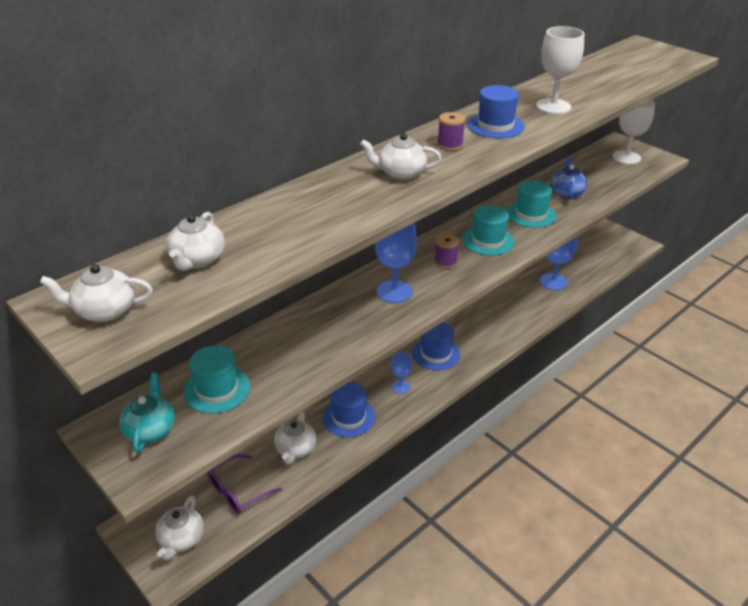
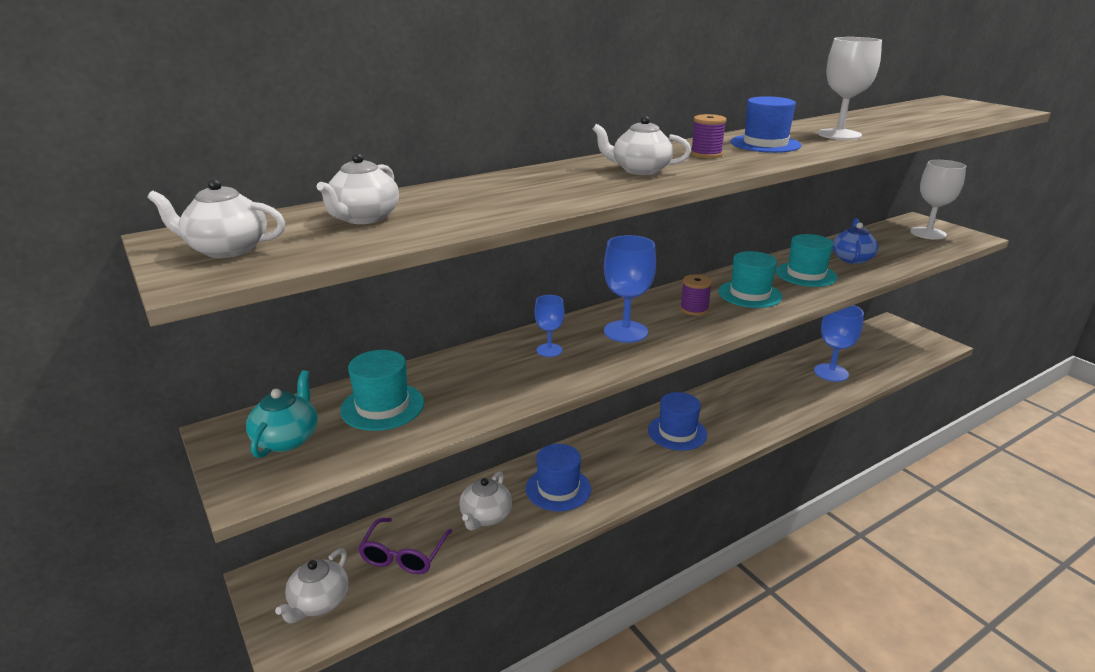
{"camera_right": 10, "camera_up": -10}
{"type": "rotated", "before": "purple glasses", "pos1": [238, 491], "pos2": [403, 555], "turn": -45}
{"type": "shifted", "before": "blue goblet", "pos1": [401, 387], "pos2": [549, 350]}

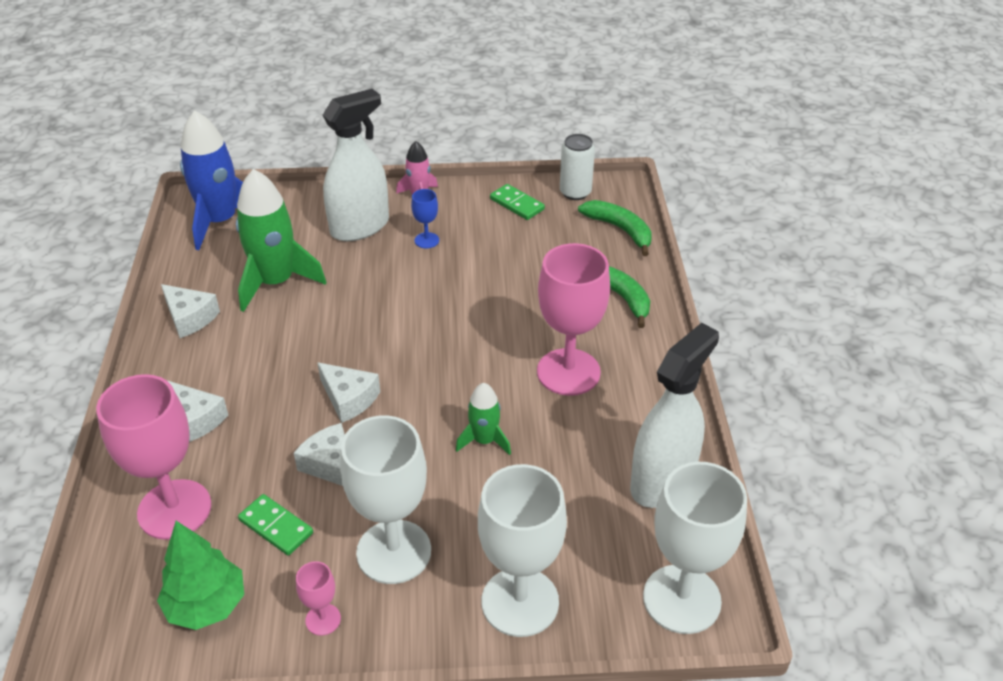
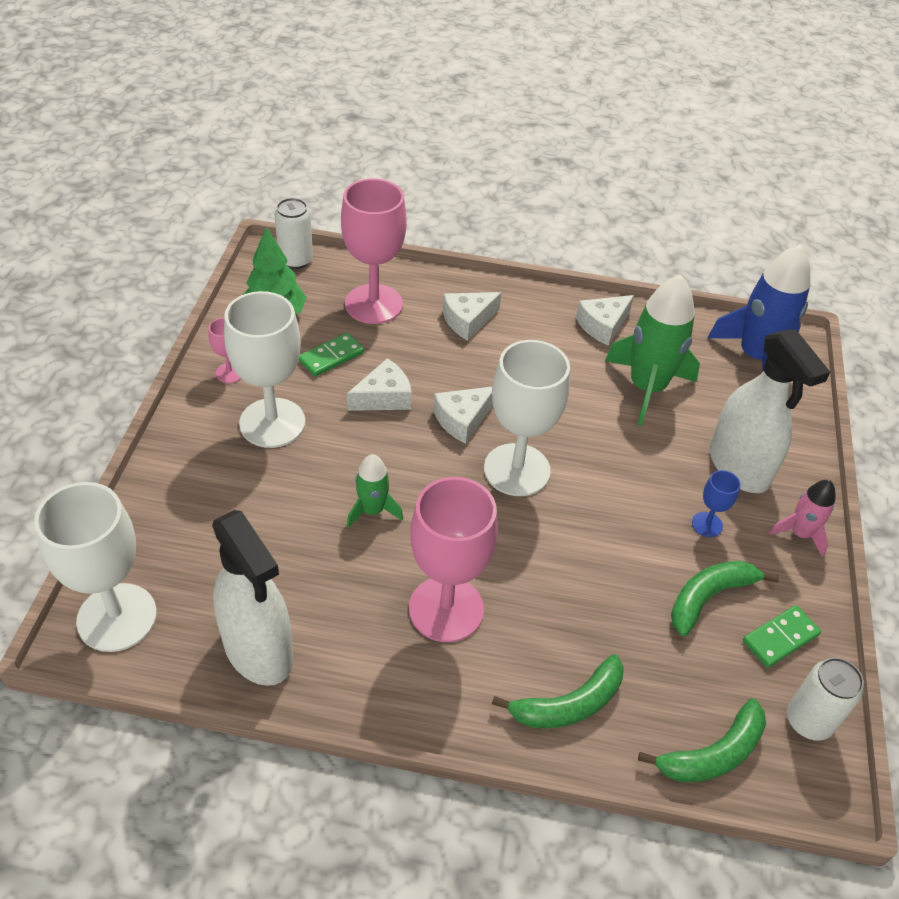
{"camera_right": 100, "camera_up": 5}
{"type": "shifted", "before": "white goblet", "pos1": [520, 602], "pos2": [517, 470]}
{"type": "new", "after": "white can", "pos2": [296, 260]}
{"type": "new", "after": "green banana", "pos2": [709, 597]}

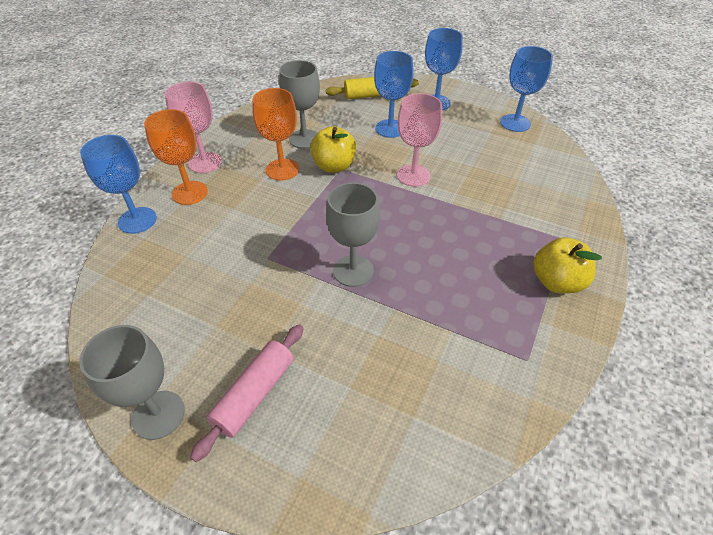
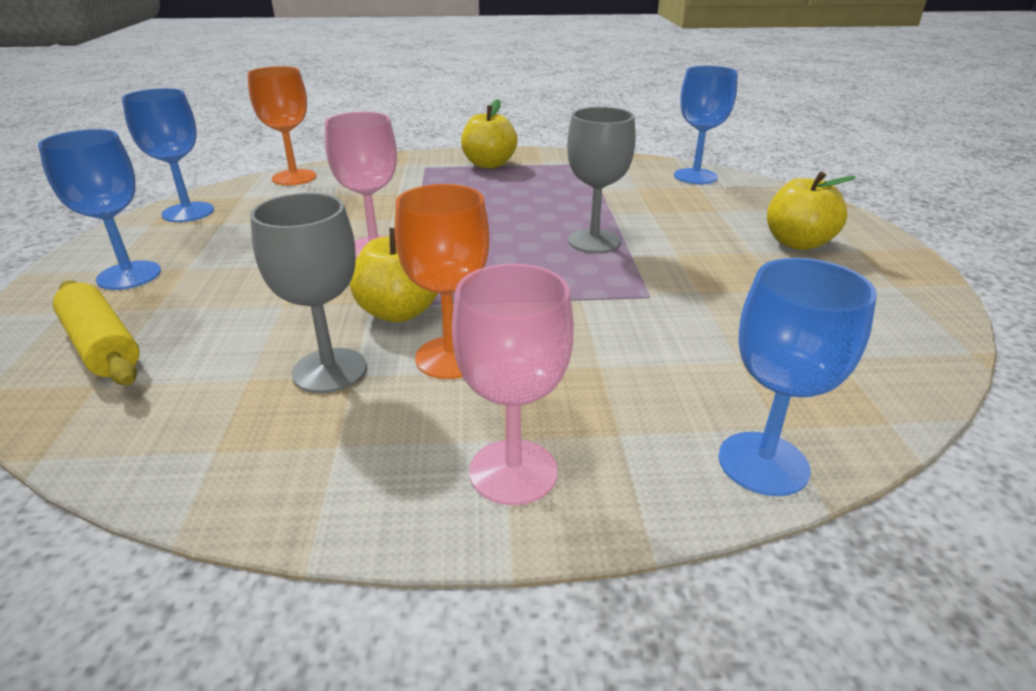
{"camera_right": -120, "camera_up": -15}
{"type": "gone", "before": "grey goblet", "pos1": [158, 415]}
{"type": "shifted", "before": "orange goblet", "pos1": [190, 193], "pos2": [294, 177]}
{"type": "swapped", "before": "pink rolling pin", "after": "yellow apple", "pos1": [254, 394], "pos2": [797, 243]}
{"type": "shifted", "before": "blue goblet", "pos1": [390, 128], "pos2": [695, 176]}

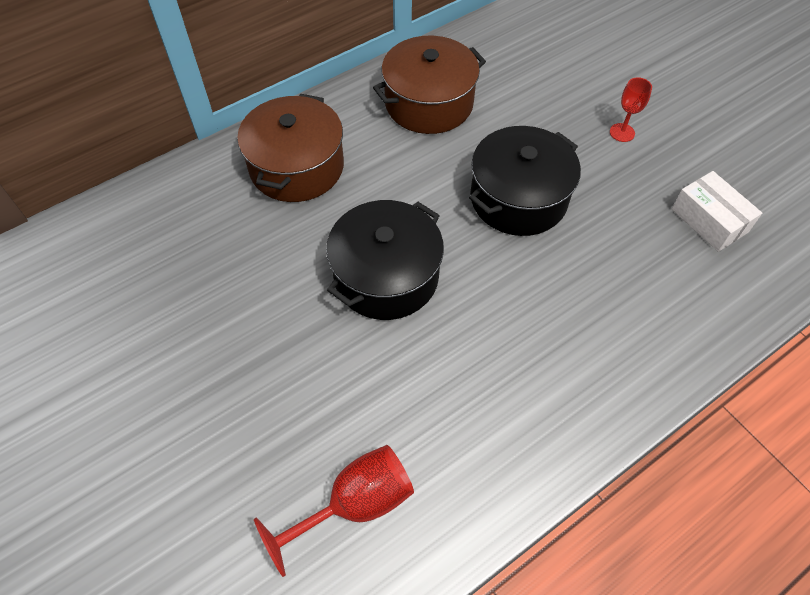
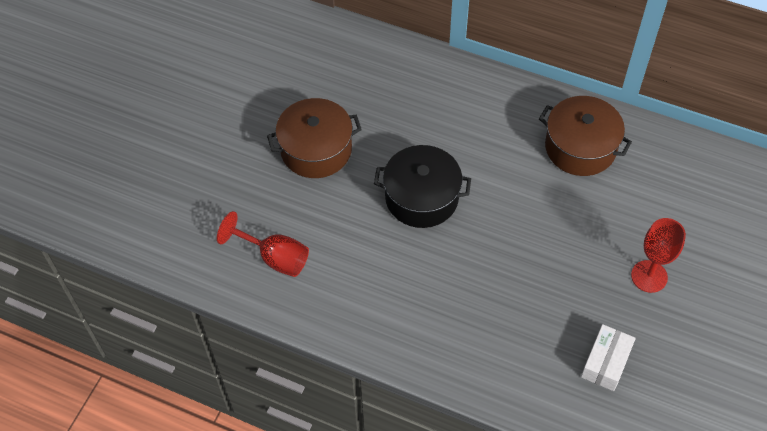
{"camera_right": 60, "camera_up": 0}
{"type": "shifted", "before": "brown pot", "pos1": [296, 167], "pos2": [316, 149]}
{"type": "gone", "before": "black pot", "pos1": [518, 198]}
{"type": "scaled", "before": "red goblet", "pos1": [622, 132], "pos2": [649, 276], "scale": 1.71}

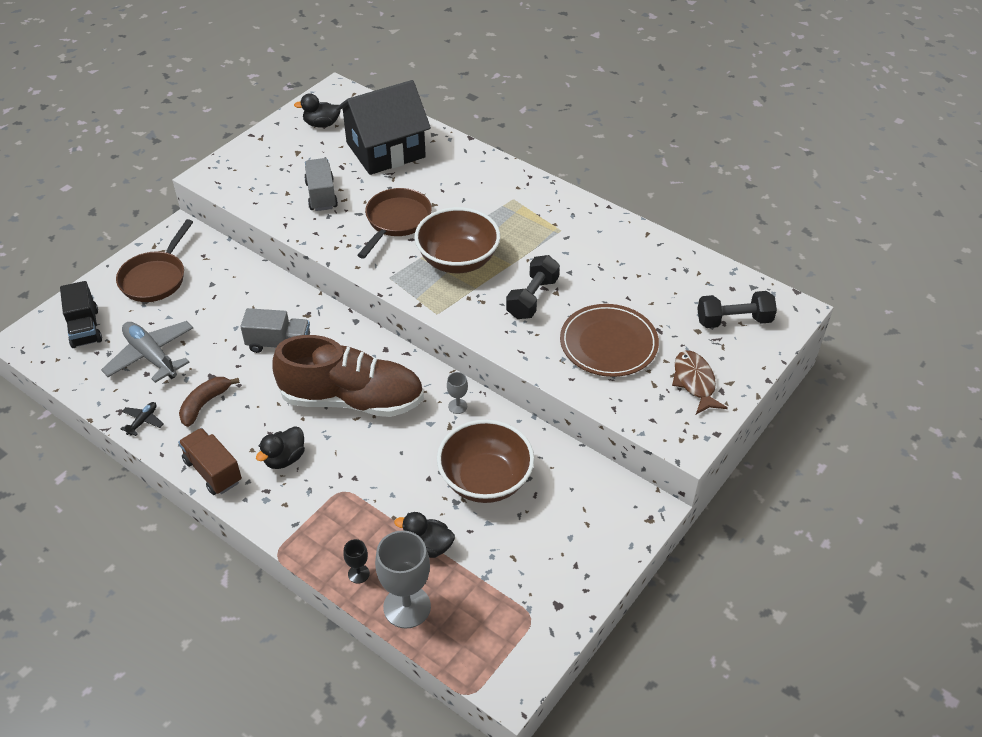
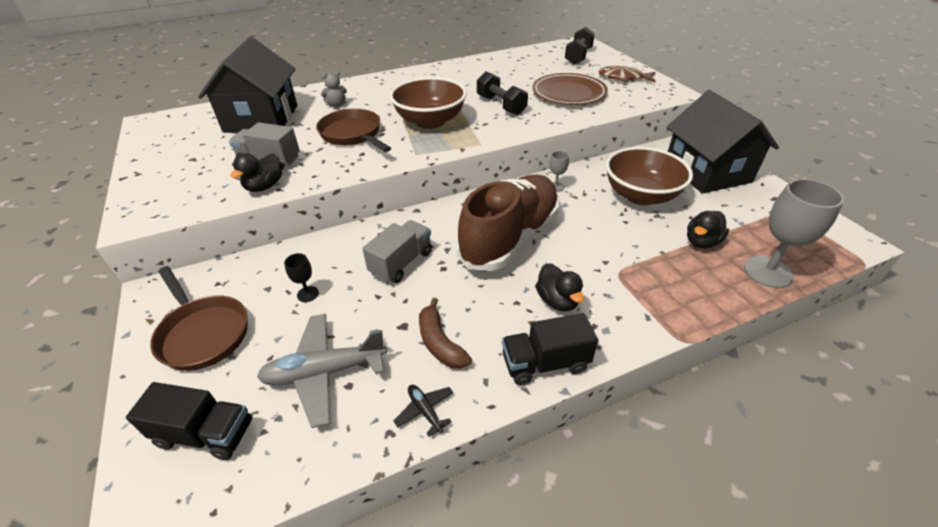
{"camera_right": -60, "camera_up": -5}
{"type": "repainted", "before": "brown truck", "after": "black truck", "pos1": [213, 471], "pos2": [545, 363]}
{"type": "shifted", "before": "black duck", "pos1": [322, 124], "pos2": [264, 186]}
{"type": "shifted", "before": "black goblet", "pos1": [358, 574], "pos2": [308, 294]}
{"type": "new", "after": "grey teddy bear", "pos2": [337, 105]}
{"type": "new", "after": "black house", "pos2": [707, 172]}

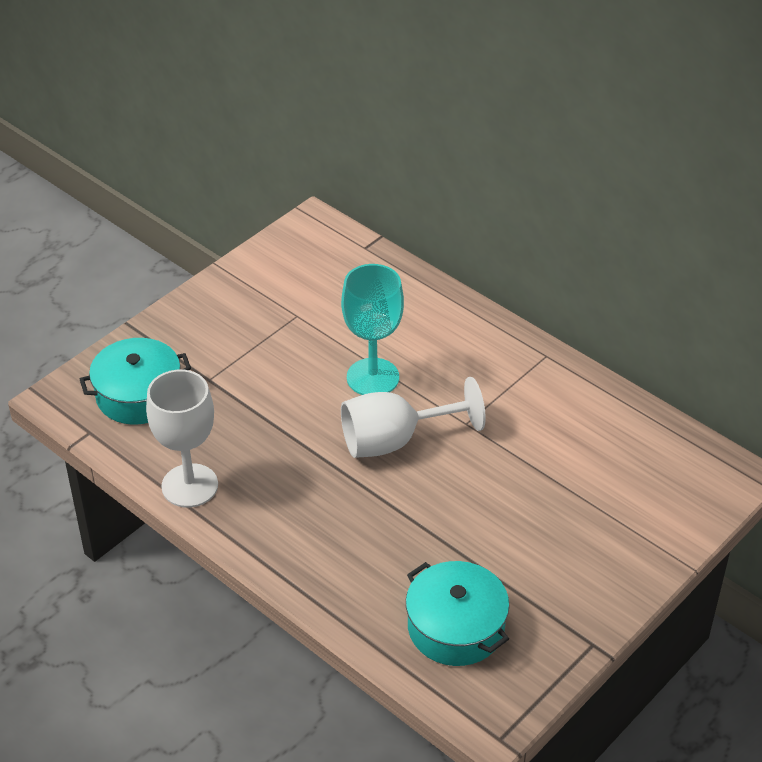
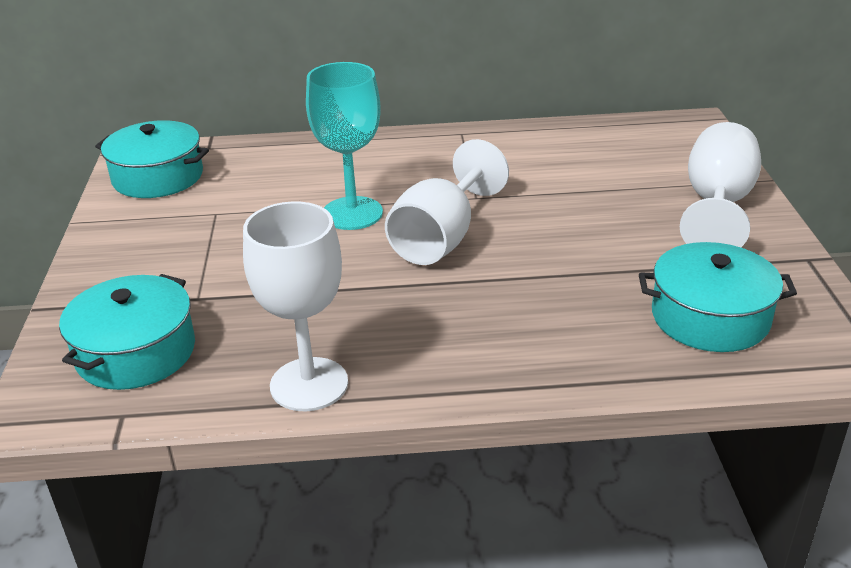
{"camera_right": -45, "camera_up": -10}
{"type": "new", "after": "turquoise pot", "pos2": [158, 177]}
{"type": "new", "after": "white goblet", "pos2": [717, 206]}

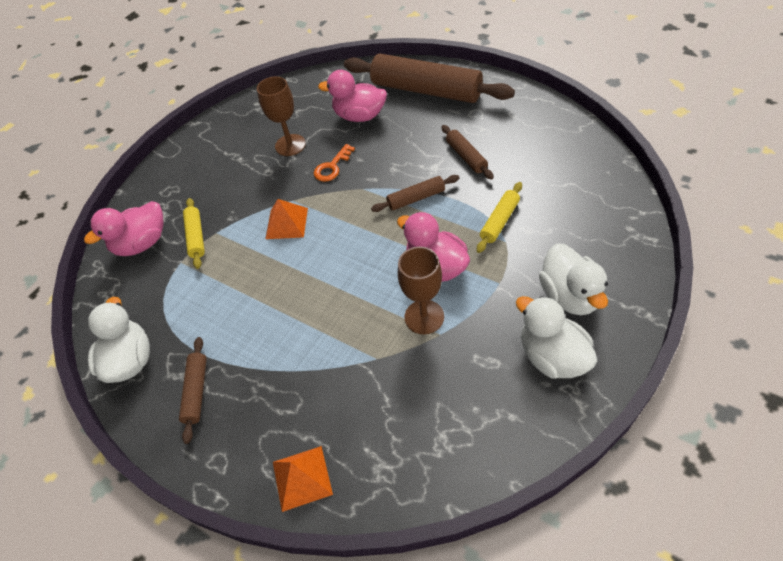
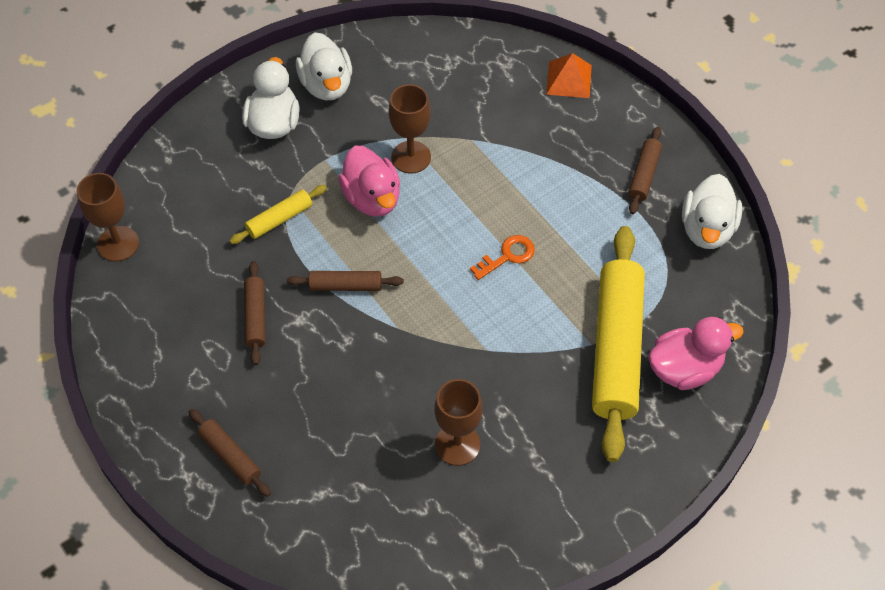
{"camera_right": -165, "camera_up": 5}
{"type": "scaled", "before": "yellow rolling pin", "pos1": [196, 237], "pos2": [616, 348], "scale": 2.19}
{"type": "gone", "before": "orange pyramid", "pos1": [286, 223]}
{"type": "shifted", "before": "orange key", "pos1": [332, 167], "pos2": [507, 256]}
{"type": "gone", "before": "pink duck", "pos1": [360, 116]}
{"type": "scaled", "before": "brown rolling pin", "pos1": [426, 90], "pos2": [230, 456], "scale": 0.46}
{"type": "new", "after": "brown goblet", "pos2": [118, 244]}

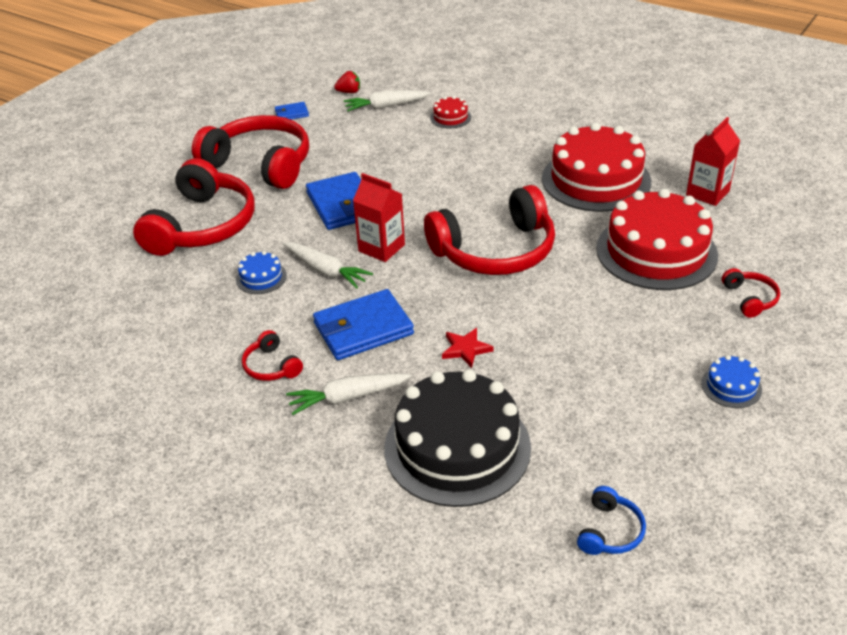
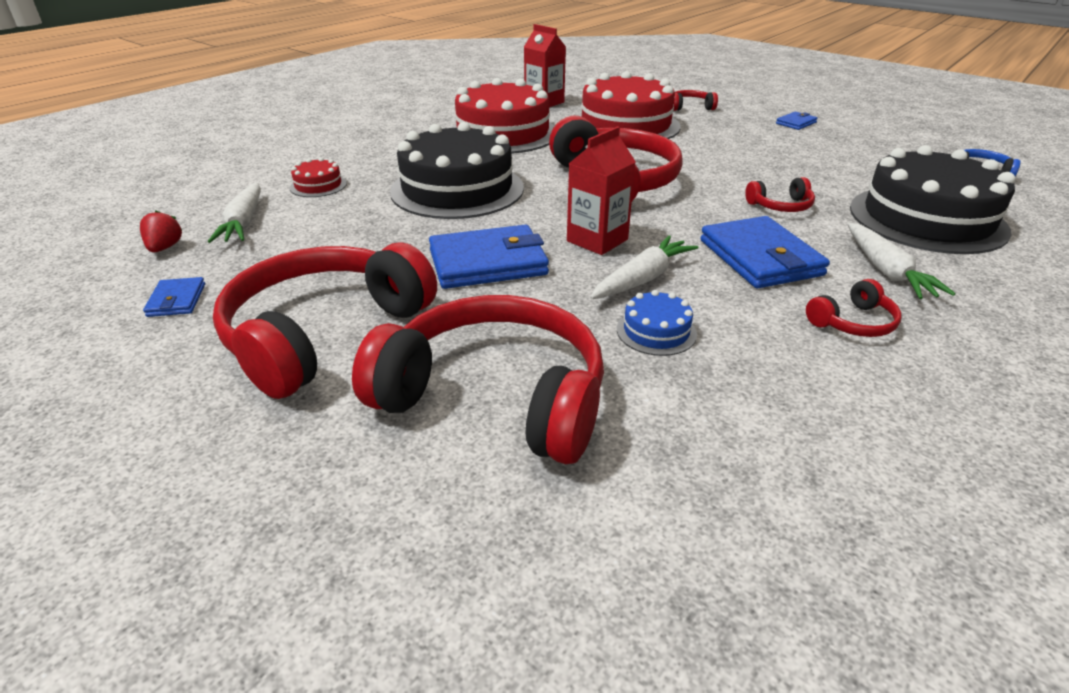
{"camera_right": -85, "camera_up": -5}
{"type": "swapped", "before": "red star", "after": "red headphones", "pos1": [465, 349], "pos2": [781, 206]}
{"type": "swapped", "before": "blue cake", "after": "blue wallet", "pos1": [731, 386], "pos2": [796, 123]}
{"type": "new", "after": "black cake", "pos2": [457, 189]}

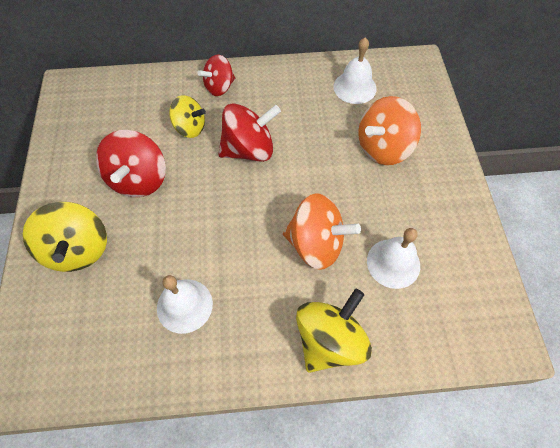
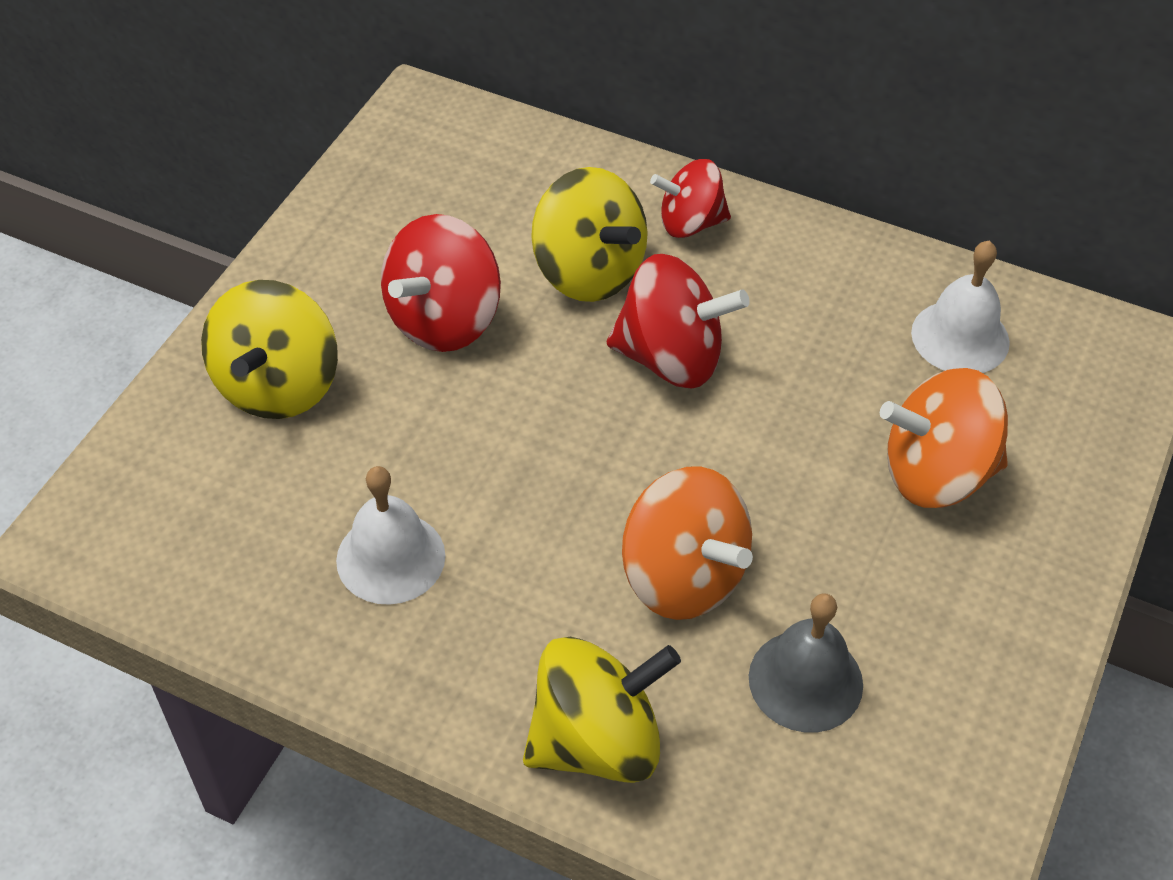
{"camera_right": 30, "camera_up": -10}
{"type": "scaled", "before": "yellow spinning top", "pos1": [190, 128], "pos2": [588, 272], "scale": 1.53}
{"type": "repainted", "before": "white bell", "after": "grey bell", "pos1": [393, 263], "pos2": [805, 680]}

